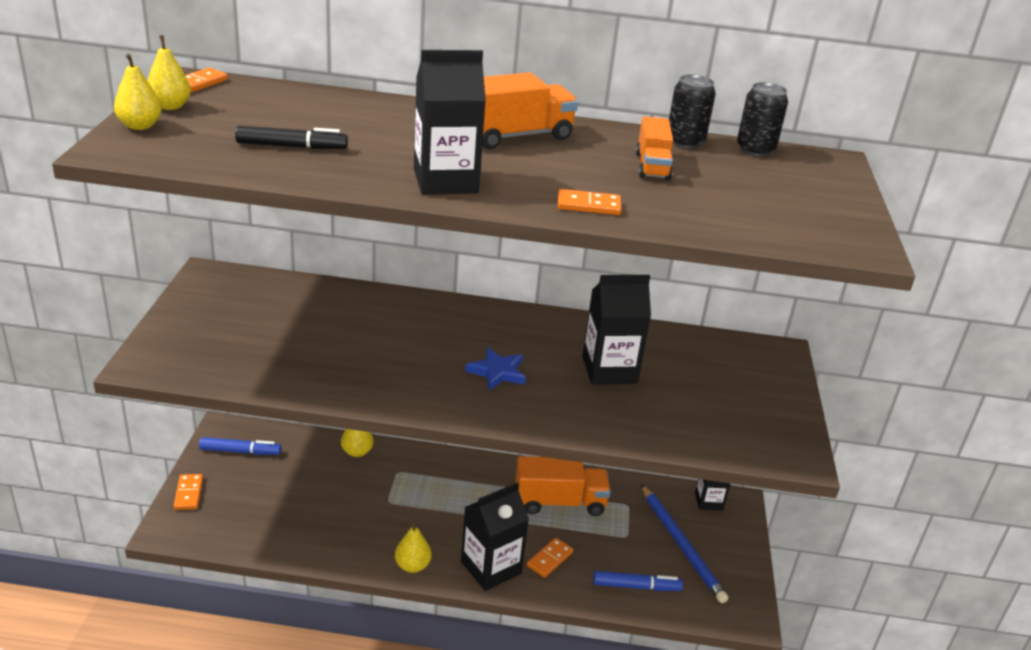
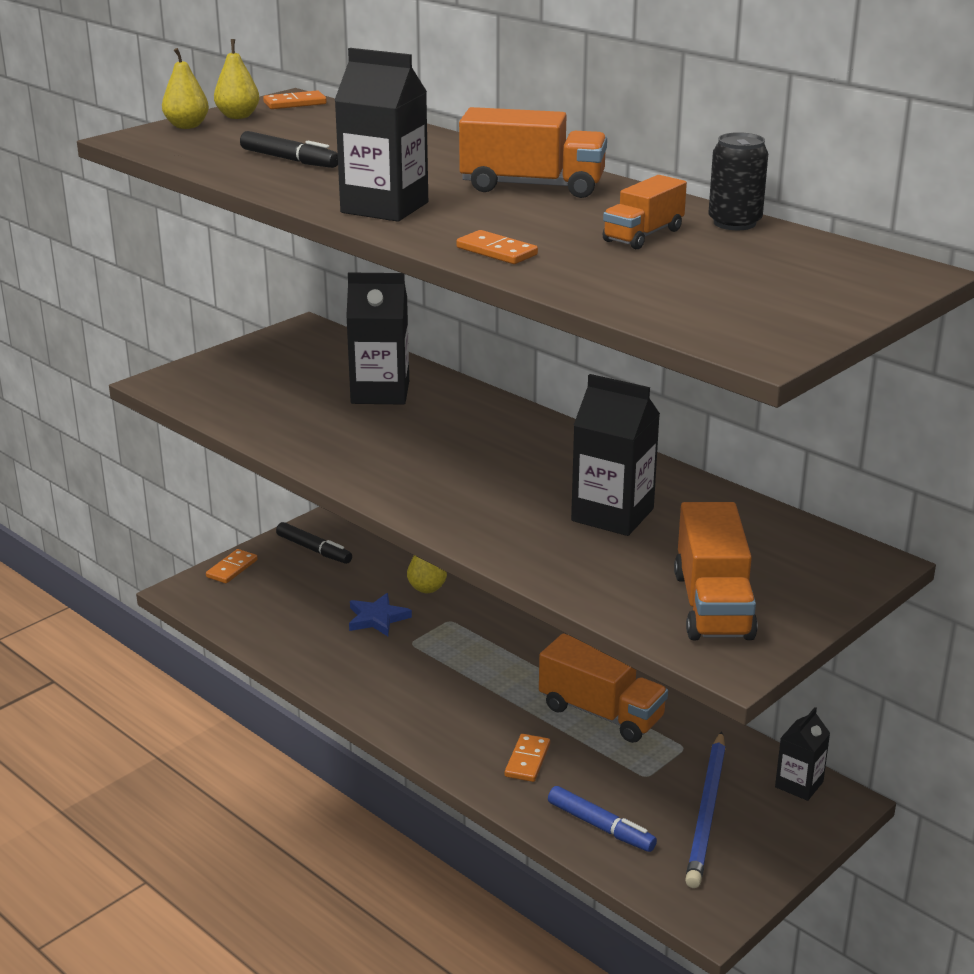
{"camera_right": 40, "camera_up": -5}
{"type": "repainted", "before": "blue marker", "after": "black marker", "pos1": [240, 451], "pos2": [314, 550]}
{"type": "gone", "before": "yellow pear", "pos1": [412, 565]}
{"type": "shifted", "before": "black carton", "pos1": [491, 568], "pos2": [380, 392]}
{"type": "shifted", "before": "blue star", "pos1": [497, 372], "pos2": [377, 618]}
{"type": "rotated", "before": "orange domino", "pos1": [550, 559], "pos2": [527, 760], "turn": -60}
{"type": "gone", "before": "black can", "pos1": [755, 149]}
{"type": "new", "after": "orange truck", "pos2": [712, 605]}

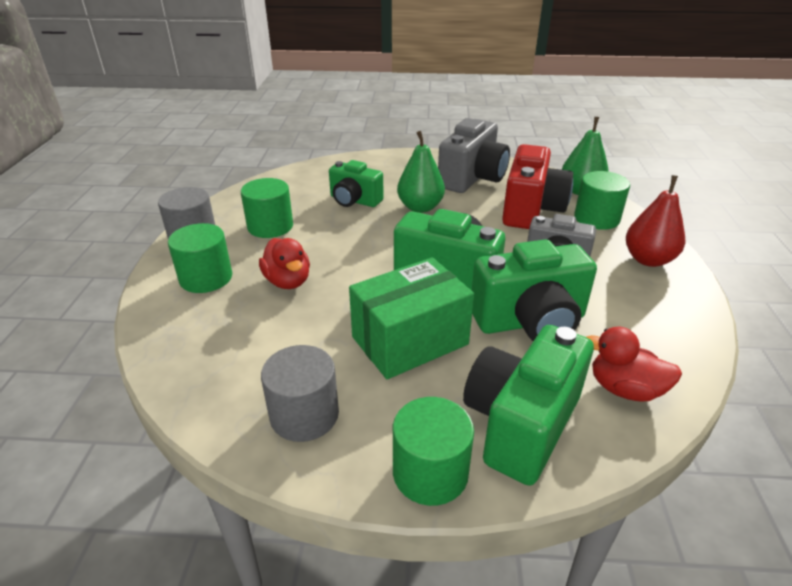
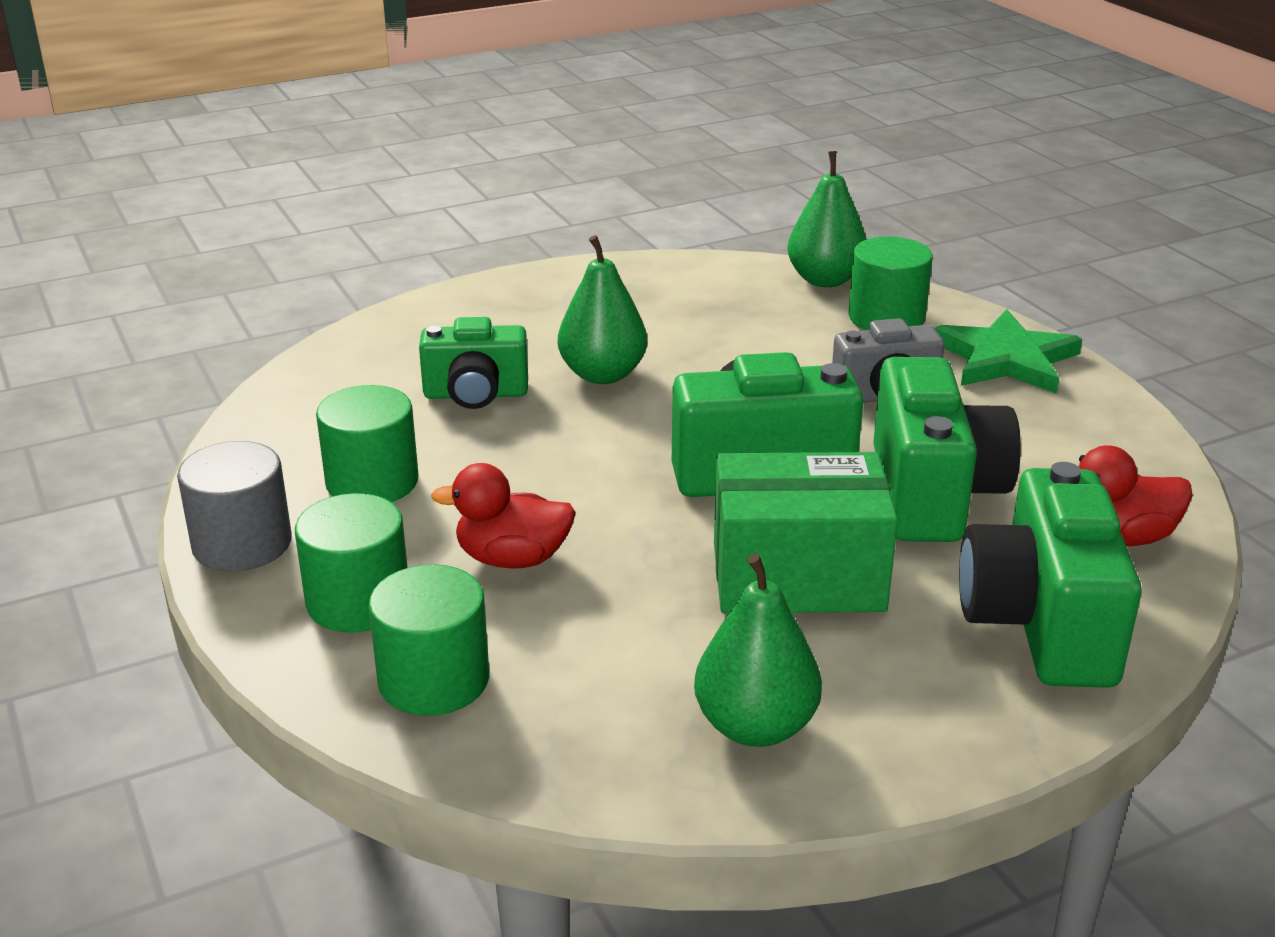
{"camera_right": -30, "camera_up": -5}
{"type": "rotated", "before": "red duck", "pos1": [288, 281], "pos2": [512, 559], "turn": 150}
{"type": "swapped", "before": "grey cylinder", "after": "green pear", "pos1": [304, 415], "pos2": [755, 726]}
{"type": "rotated", "before": "green box", "pos1": [410, 341], "pos2": [797, 577], "turn": 60}
{"type": "shifted", "before": "green cylinder", "pos1": [430, 472], "pos2": [434, 680]}
{"type": "gone", "before": "grey camera", "pos1": [472, 178]}
{"type": "rotated", "before": "green camera", "pos1": [530, 322], "pos2": [933, 494], "turn": -45}
{"type": "gone", "before": "red camera", "pos1": [531, 210]}
{"type": "swapped", "before": "red pear", "after": "green star", "pos1": [648, 259], "pos2": [1006, 359]}

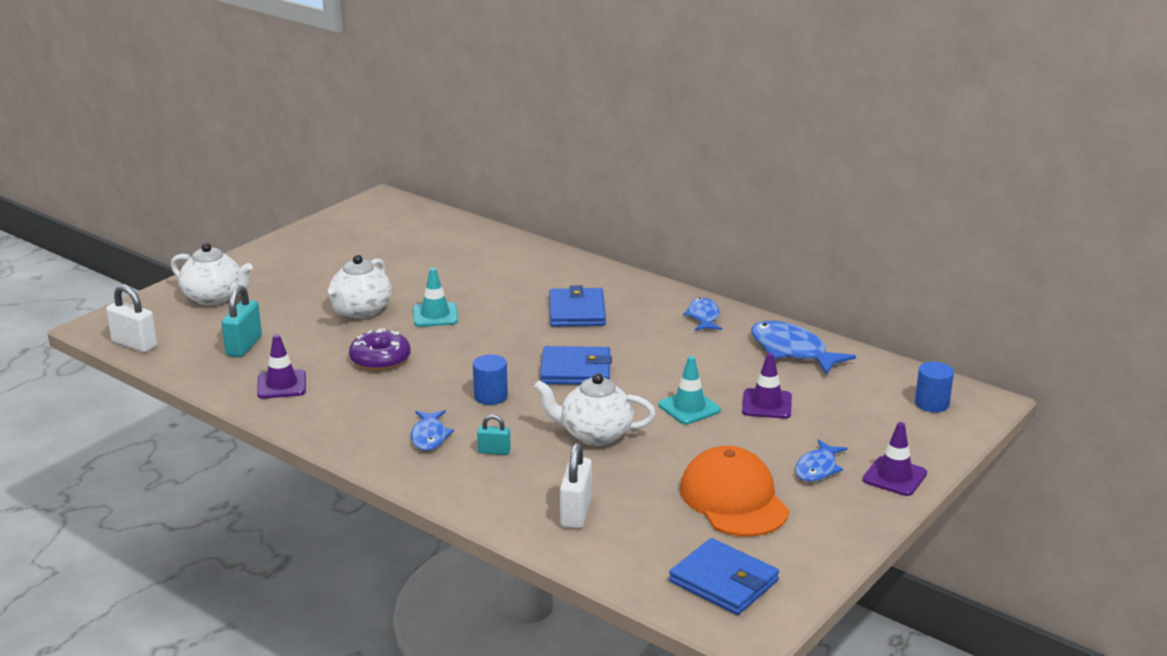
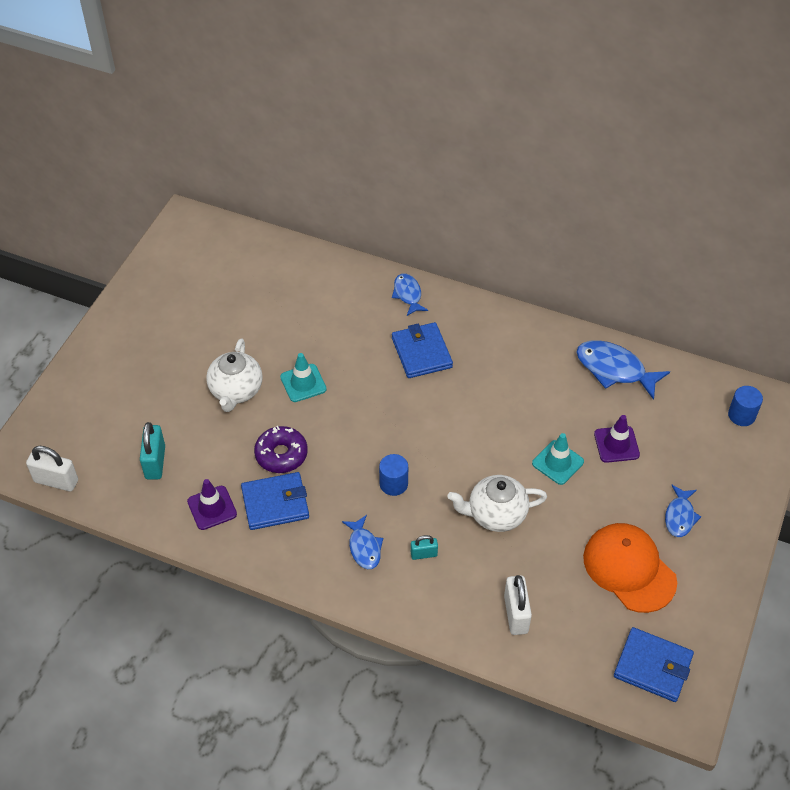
{"camera_right": -15, "camera_up": 25}
{"type": "gone", "before": "white teapot", "pos1": [214, 298]}
{"type": "shifted", "before": "blue wallet", "pos1": [575, 370], "pos2": [275, 503]}
{"type": "shifted", "before": "blue fish", "pos1": [703, 317], "pos2": [408, 294]}
{"type": "gone", "before": "purple traffic cone", "pos1": [894, 476]}

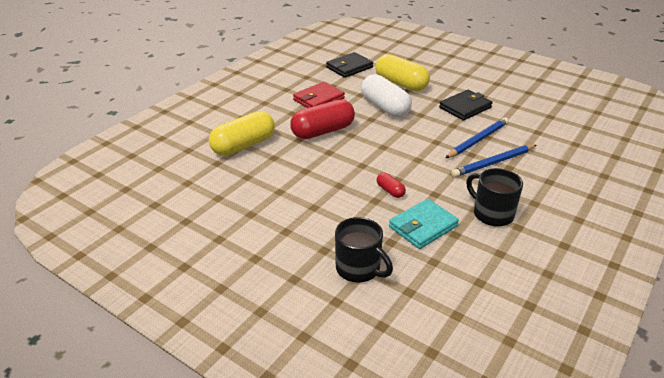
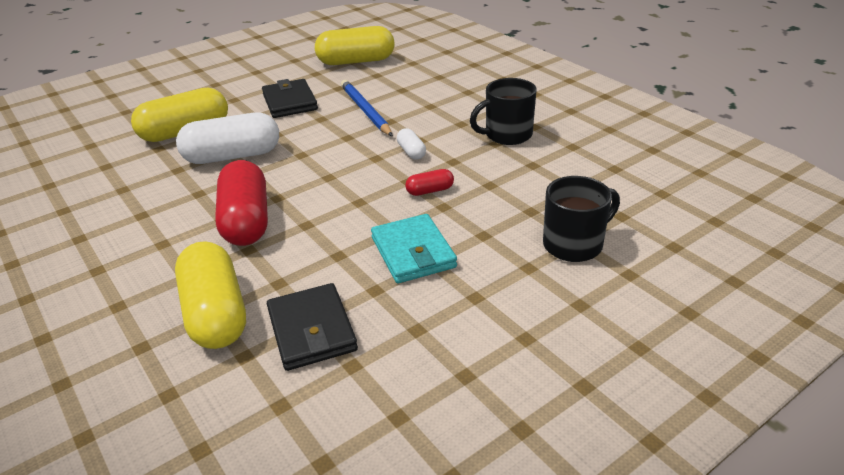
{"camera_right": -70, "camera_up": 0}
{"type": "gone", "before": "red wallet", "pos1": [318, 99]}
{"type": "shifted", "before": "black wallet", "pos1": [349, 67], "pos2": [312, 330]}
{"type": "shifted", "before": "turquoise wallet", "pos1": [423, 226], "pos2": [413, 252]}
{"type": "gone", "before": "blue pencil", "pos1": [493, 163]}
{"type": "new", "after": "yellow capsule", "pos2": [356, 61]}
{"type": "new", "after": "white capsule", "pos2": [411, 152]}

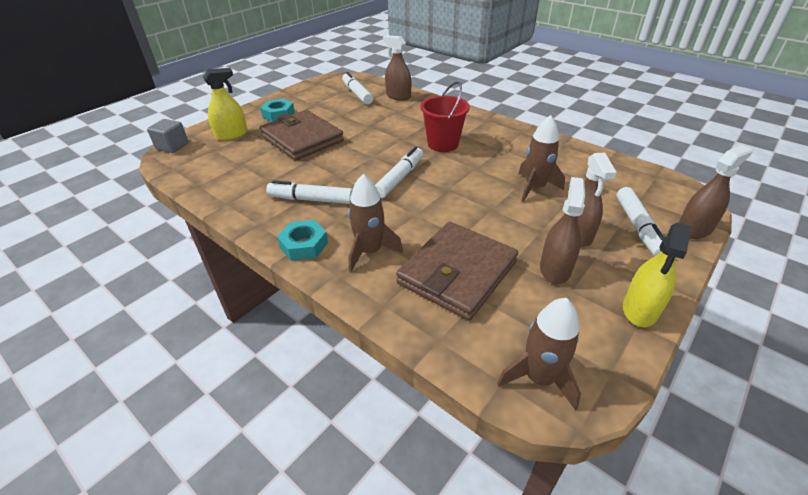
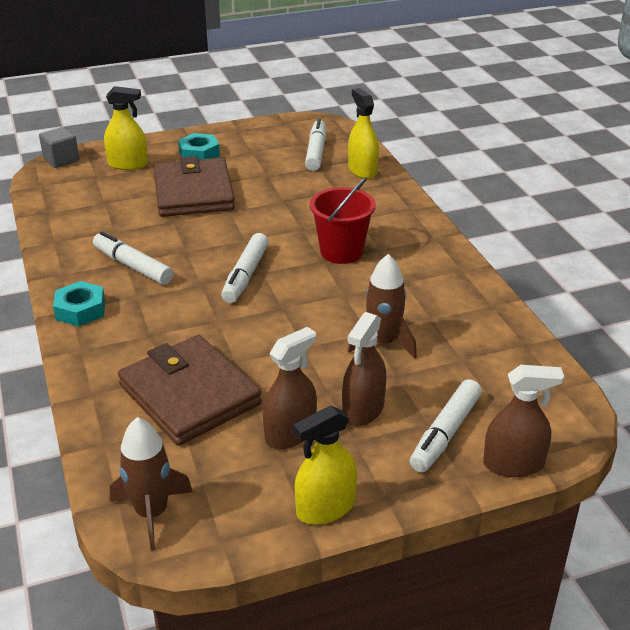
{"camera_right": 30, "camera_up": -5}
{"type": "gone", "before": "brown rocket", "pos1": [370, 251]}
{"type": "rotated", "before": "white marker", "pos1": [399, 178], "pos2": [245, 275], "turn": 135}
{"type": "repainted", "before": "brown spray bottle", "after": "yellow spray bottle", "pos1": [398, 96], "pos2": [362, 170]}
{"type": "rotated", "before": "brown wallet", "pos1": [457, 273], "pos2": [189, 395], "turn": 75}

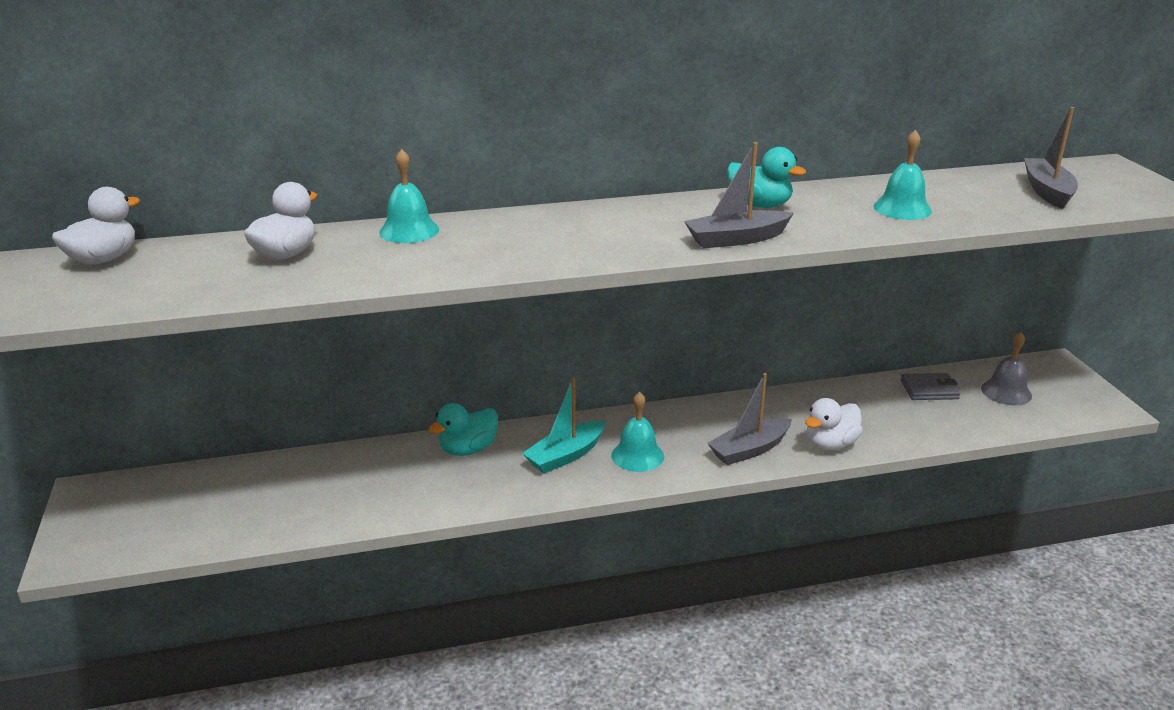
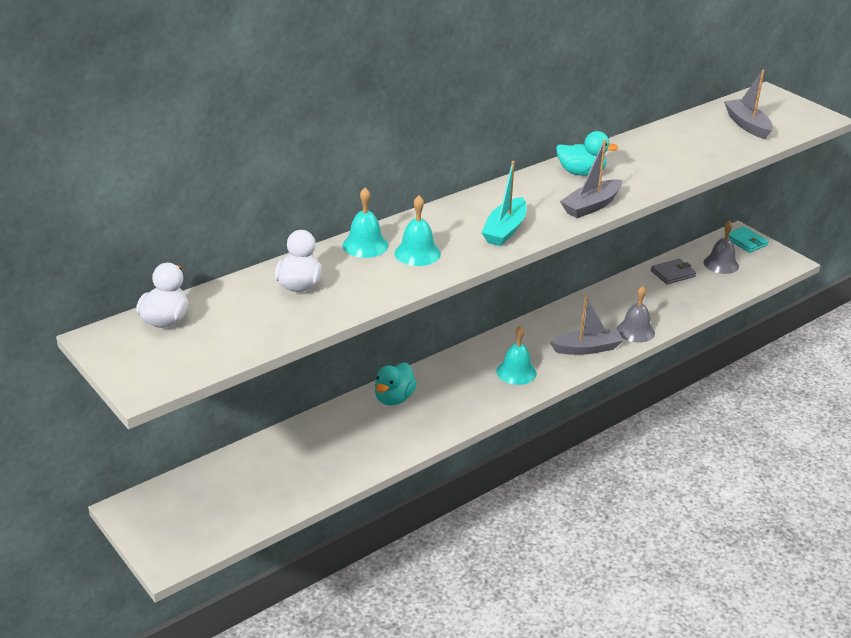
{"camera_right": -25, "camera_up": 5}
{"type": "shifted", "before": "turquoise boat", "pos1": [565, 456], "pos2": [505, 230]}
{"type": "rotated", "before": "grey boat", "pos1": [749, 450], "pos2": [587, 348], "turn": -135}
{"type": "swapped", "before": "white duck", "after": "grey bell", "pos1": [830, 444], "pos2": [635, 331]}
{"type": "shifted", "before": "turquoise bell", "pos1": [902, 208], "pos2": [417, 253]}
{"type": "new", "after": "turquoise wallet", "pos2": [746, 241]}

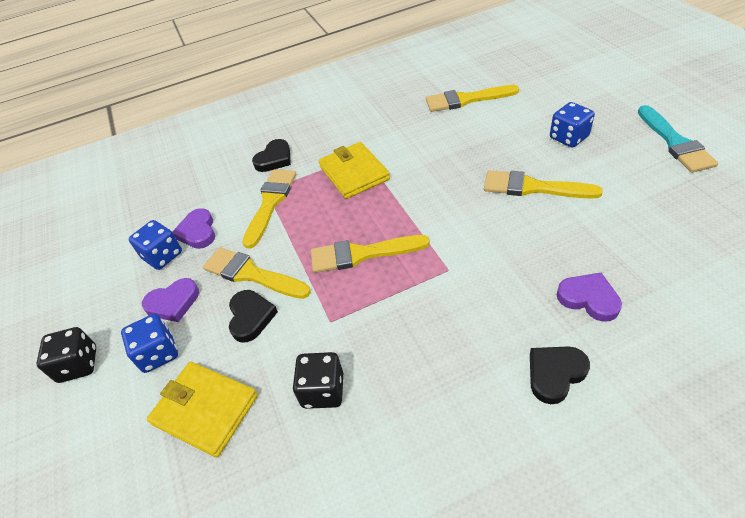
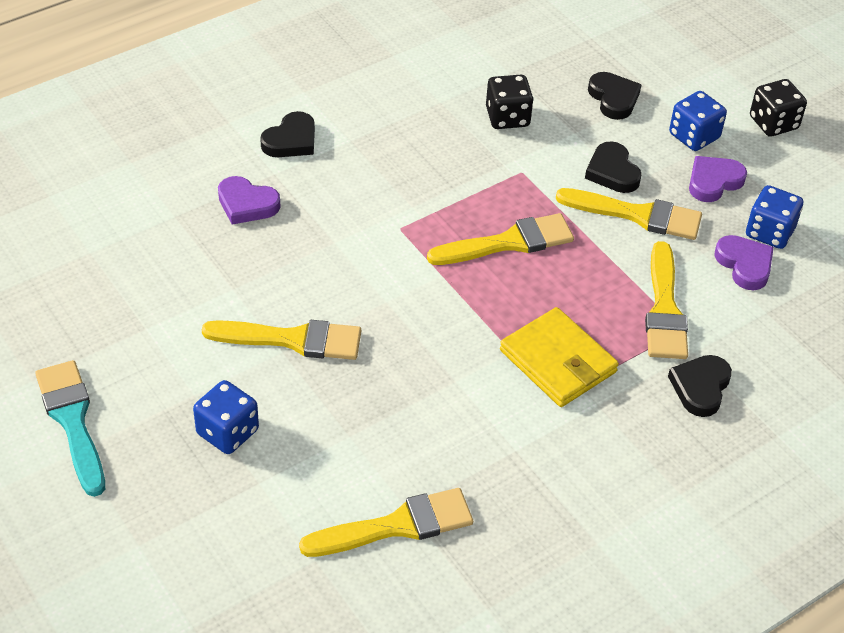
{"camera_right": 160, "camera_up": 0}
{"type": "swapped", "before": "yellow wallet", "after": "black heart", "pos1": [205, 410], "pos2": [613, 98]}

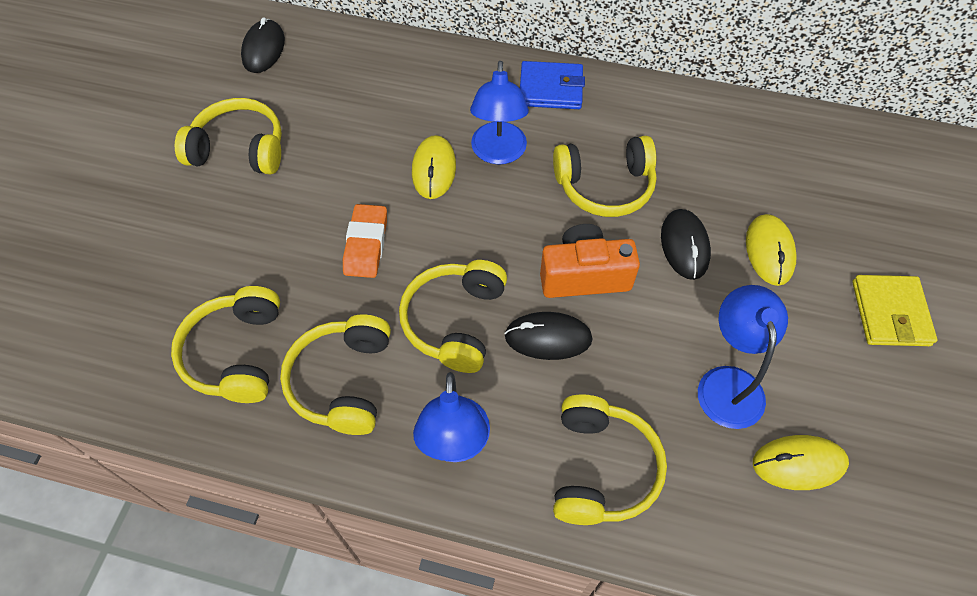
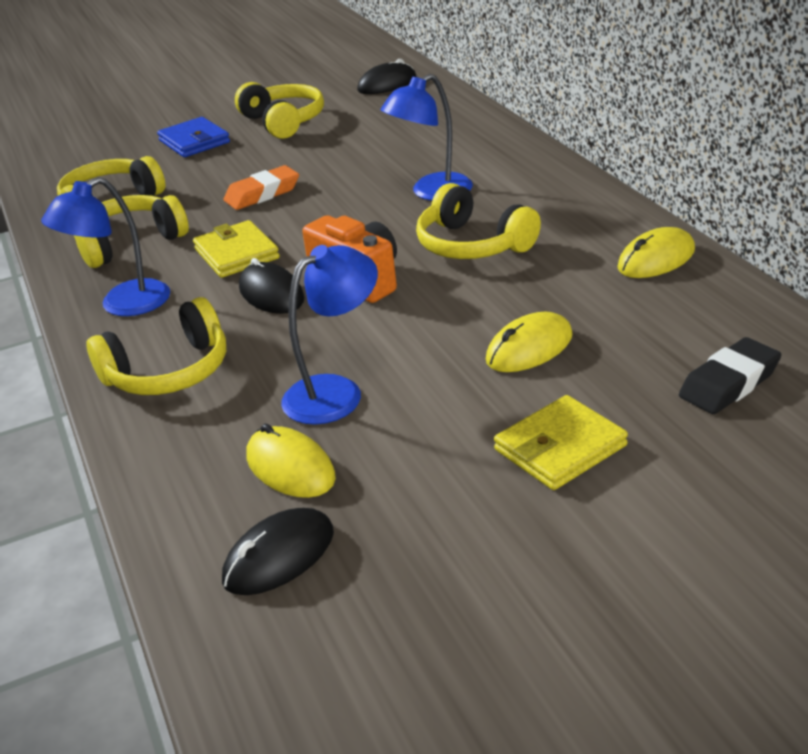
{"camera_right": 55, "camera_up": -25}
{"type": "swapped", "before": "yellow headphones", "after": "yellow wallet", "pos1": [455, 321], "pos2": [236, 254]}
{"type": "shifted", "before": "yellow mouse", "pos1": [434, 169], "pos2": [656, 259]}
{"type": "shifted", "before": "blue wallet", "pos1": [551, 89], "pos2": [194, 141]}
{"type": "shifted", "before": "black mouse", "pos1": [684, 246], "pos2": [279, 556]}
{"type": "new", "after": "black eraser", "pos2": [729, 383]}

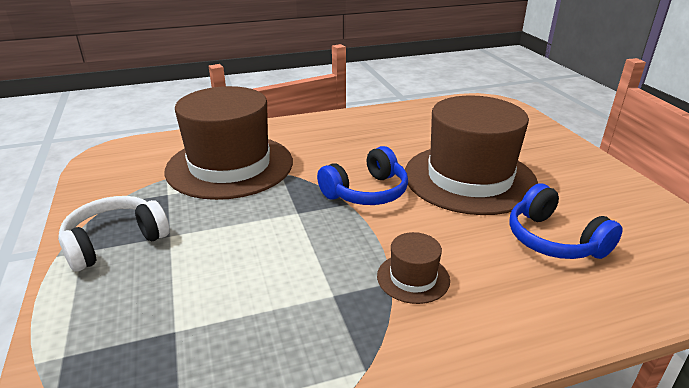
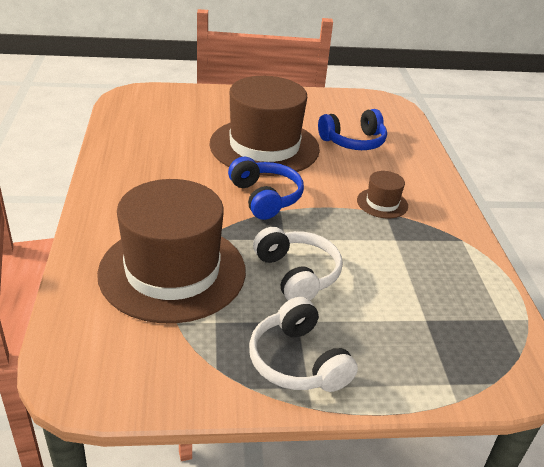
{"camera_right": -80, "camera_up": 5}
{"type": "new", "after": "white headphones", "pos2": [297, 274]}

